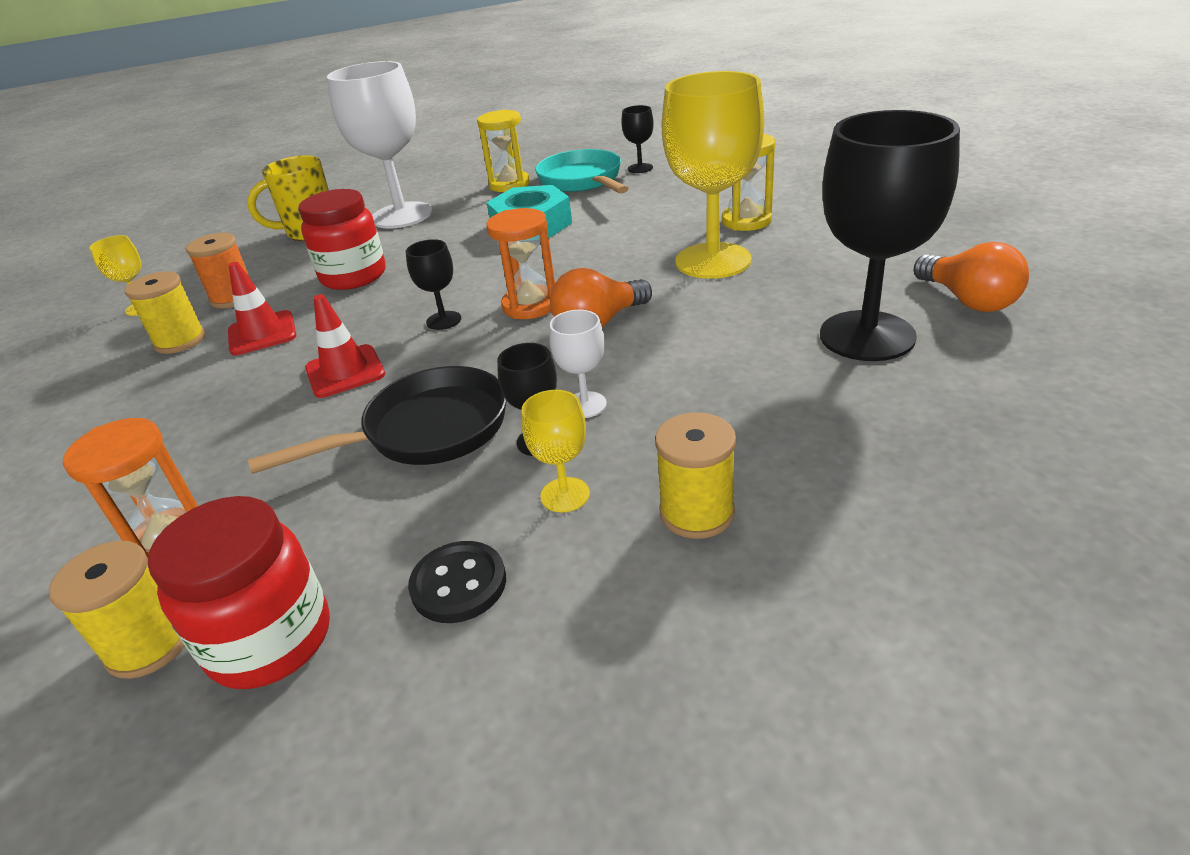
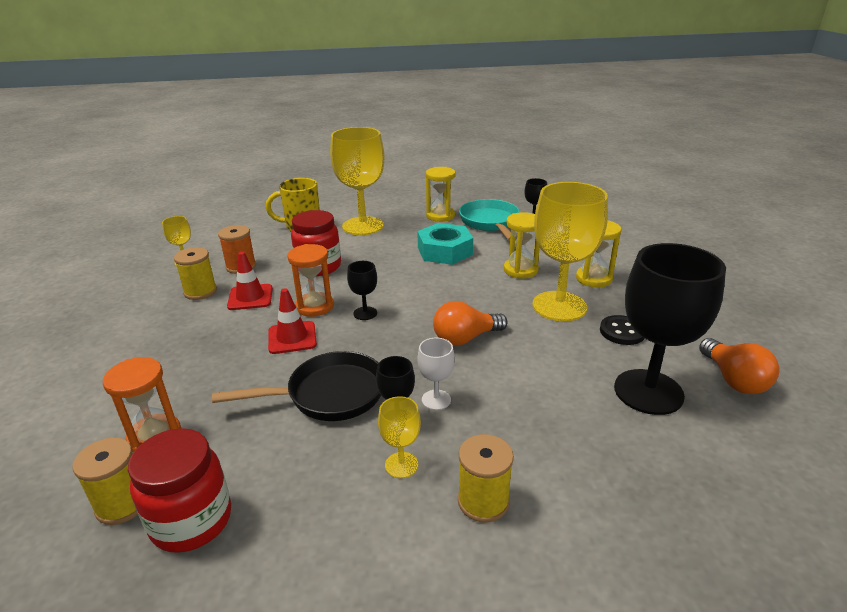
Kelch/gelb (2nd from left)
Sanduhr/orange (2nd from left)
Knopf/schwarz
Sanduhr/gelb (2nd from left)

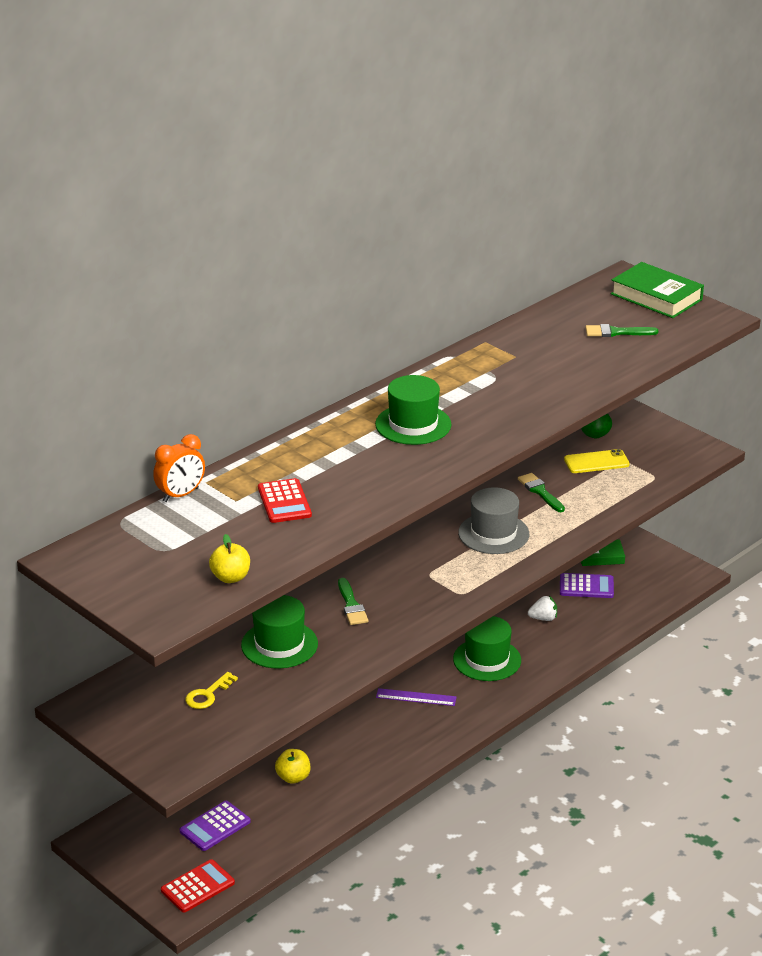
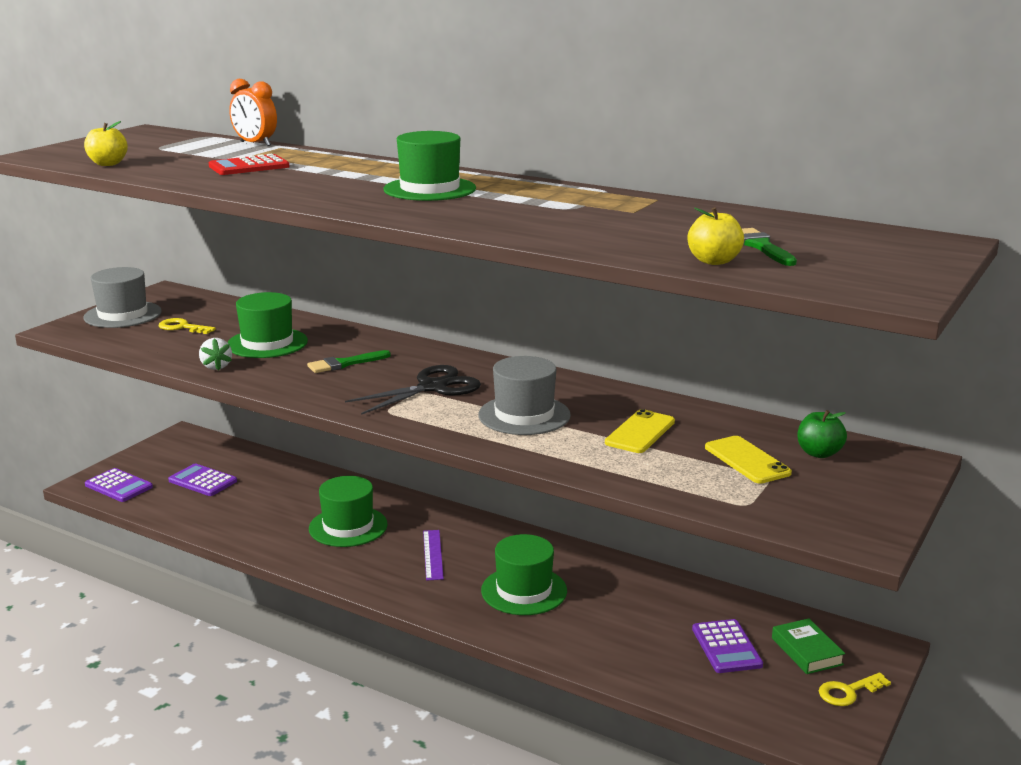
Buch/grün (2nd from left in the first image)
Handy/gelb (1st from left)
Erdbeere/weiß
Apfel/gelb (2nd from left)
Taschenrechner/lila (1st from left)
Hut/grau (1st from left)
Schere/schwarz
Hut/grün (2nd from left)
Schlüssel/gelb (2nd from left)

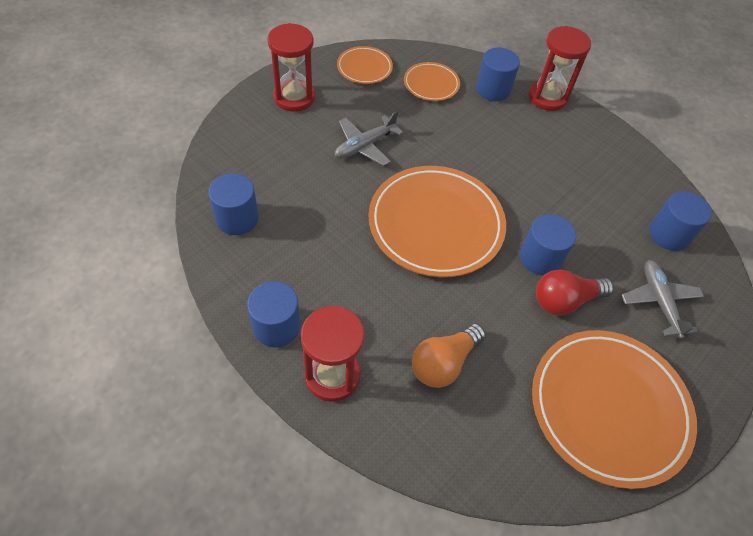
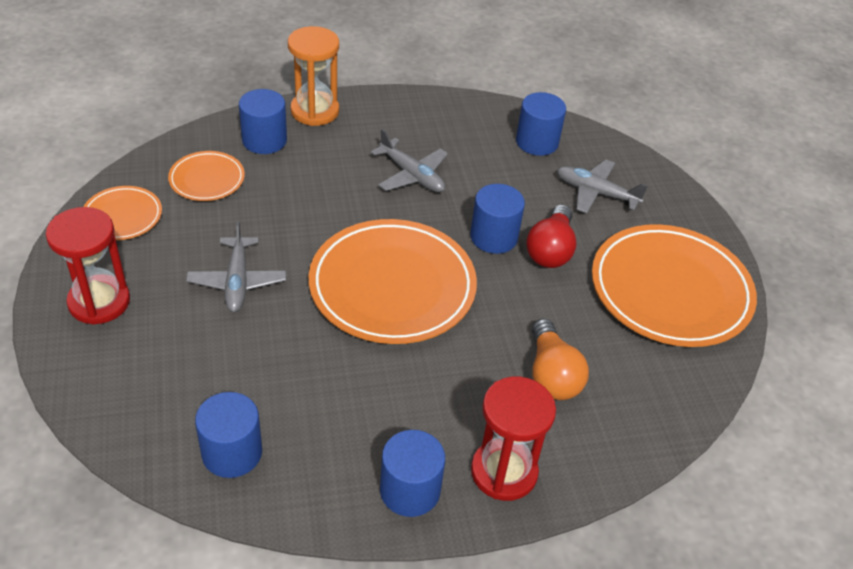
Sanduhr/orange
Flugzeug/grau (2nd from left)

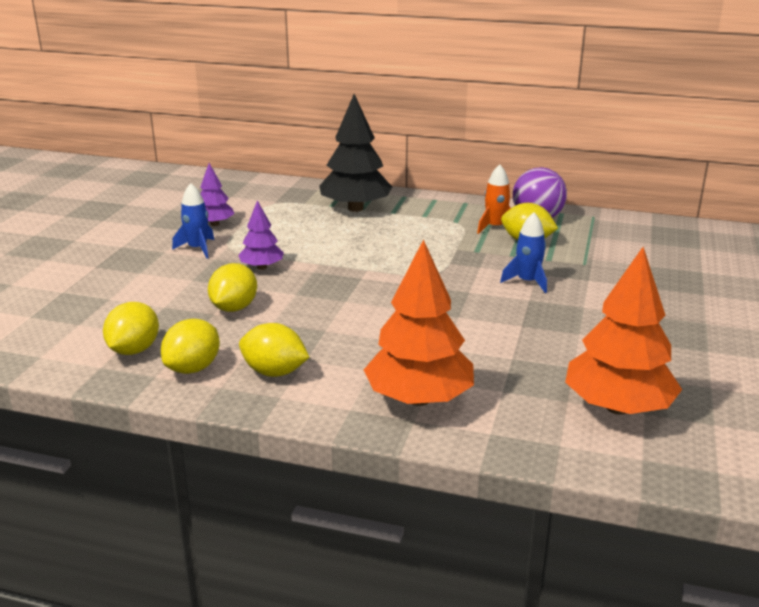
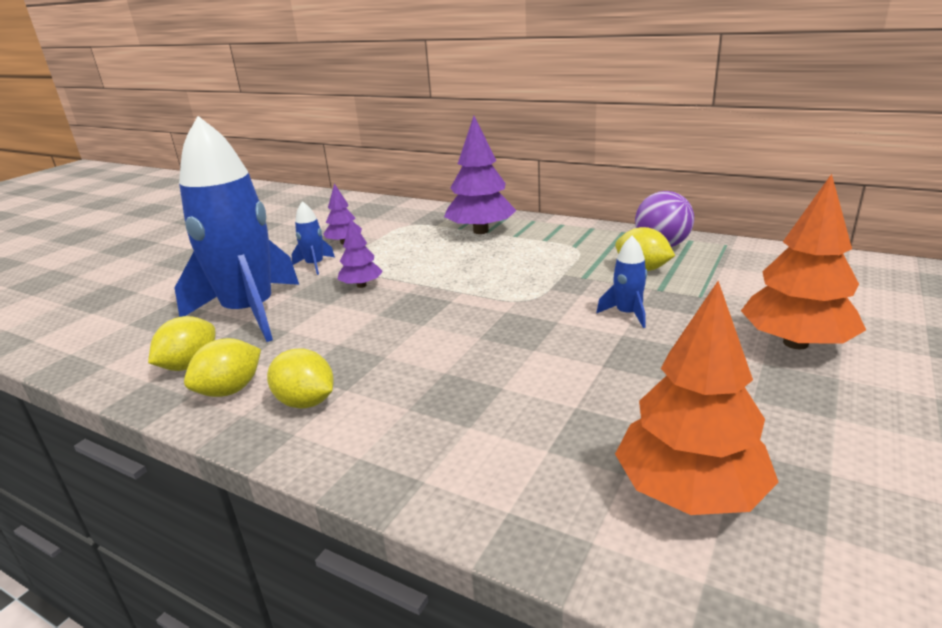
Baum/lila (3rd from left)
Rakete/orange
Baum/orange (2nd from left)
Zitrone/gelb (3rd from left in the first image)
Rakete/blau (1st from left)

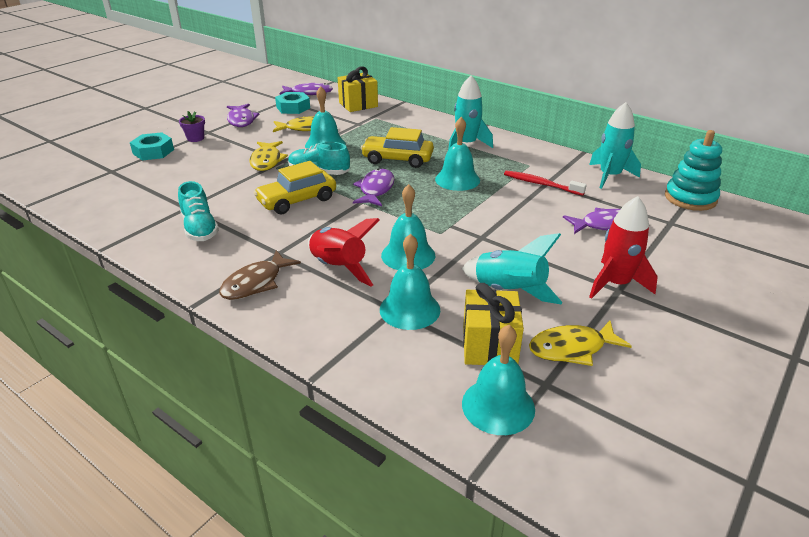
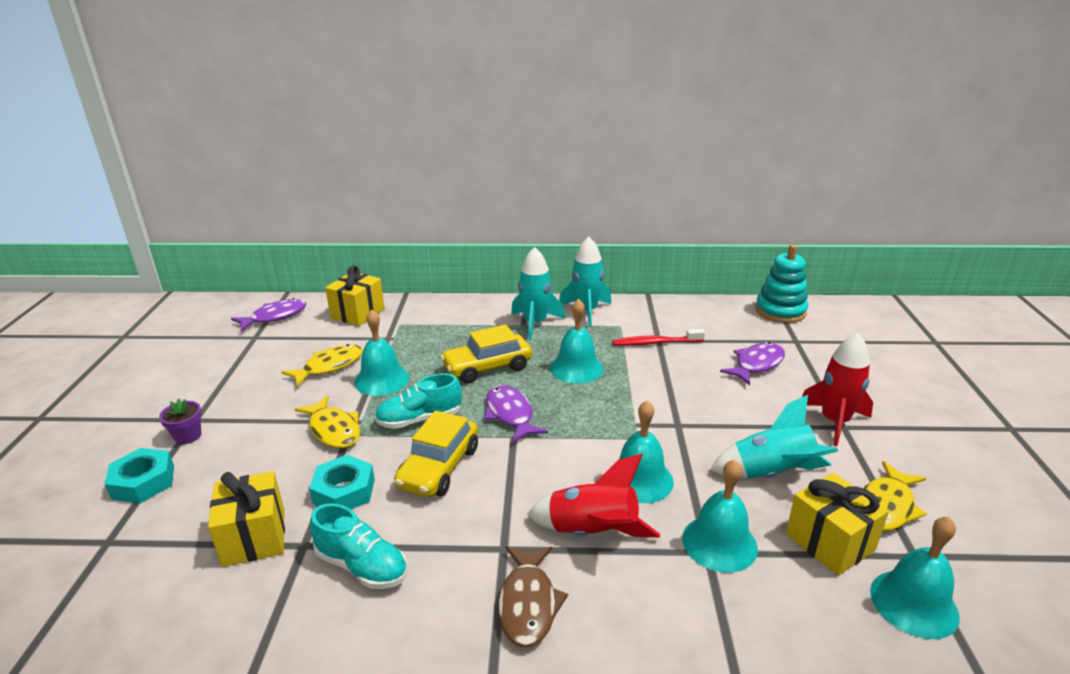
Sechskantmutter/türkis (2nd from left)
Rakete/türkis (2nd from left)
Fisch/lila (1st from left in the first image)
Geschenk/gelb (1st from left)

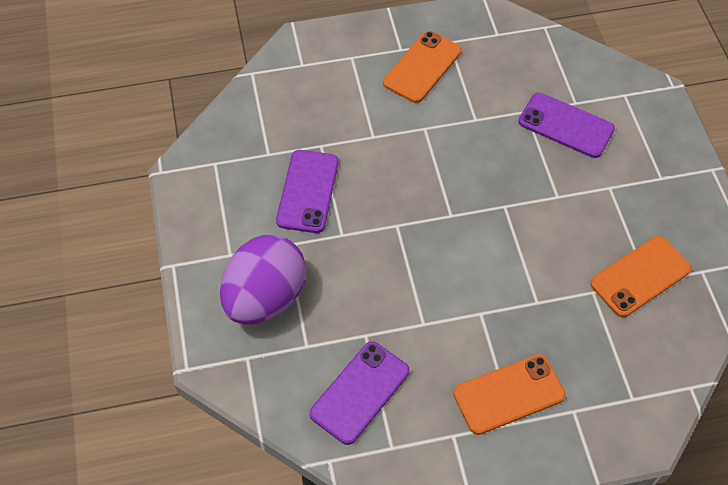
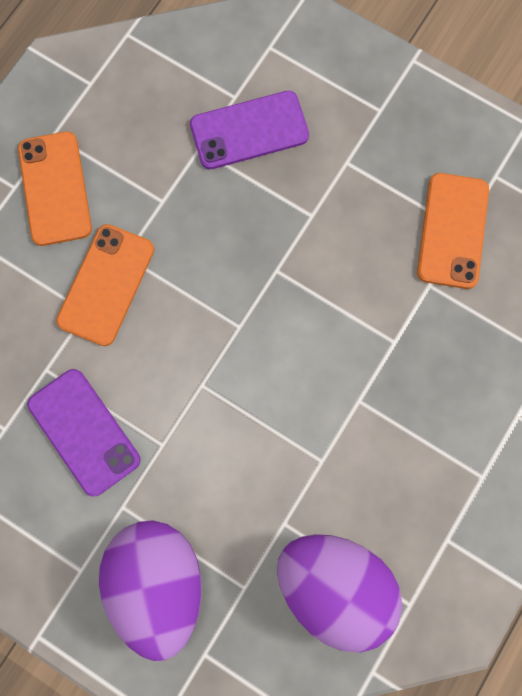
Ei/lila (2nd from left)
Handy/orange (2nd from left)

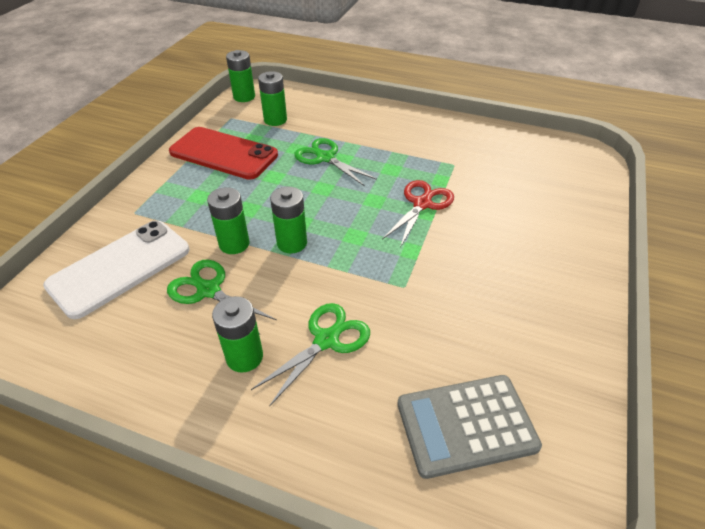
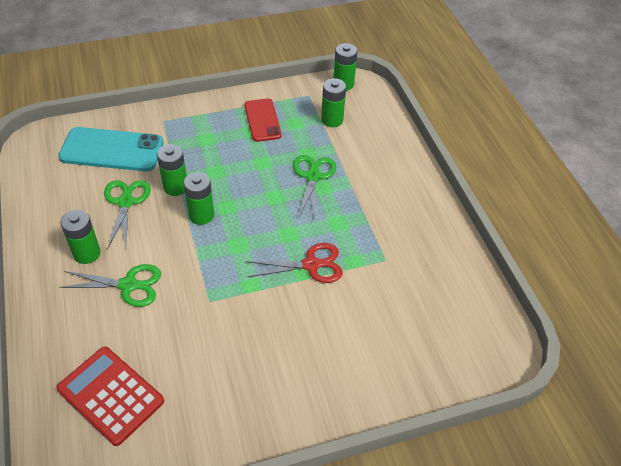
Handy/rot
Handy/türkis
Taschenrechner/rot

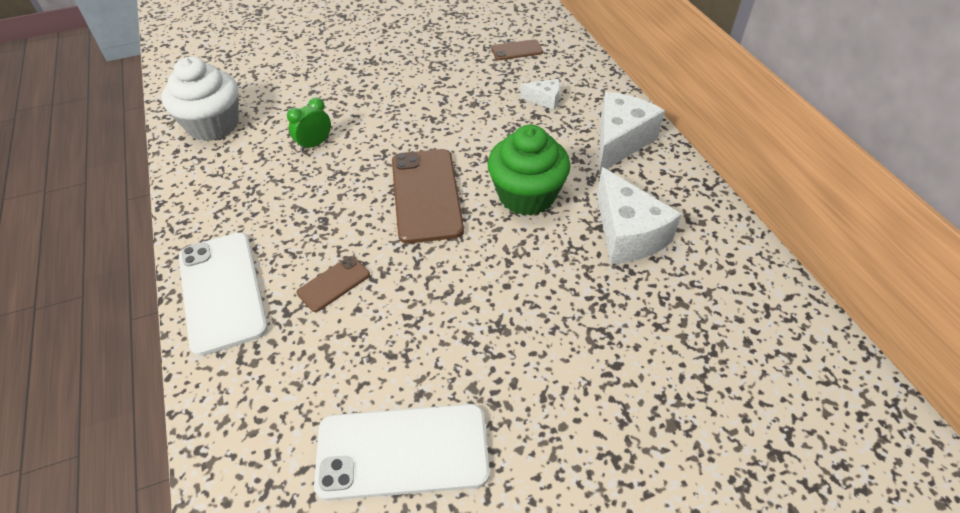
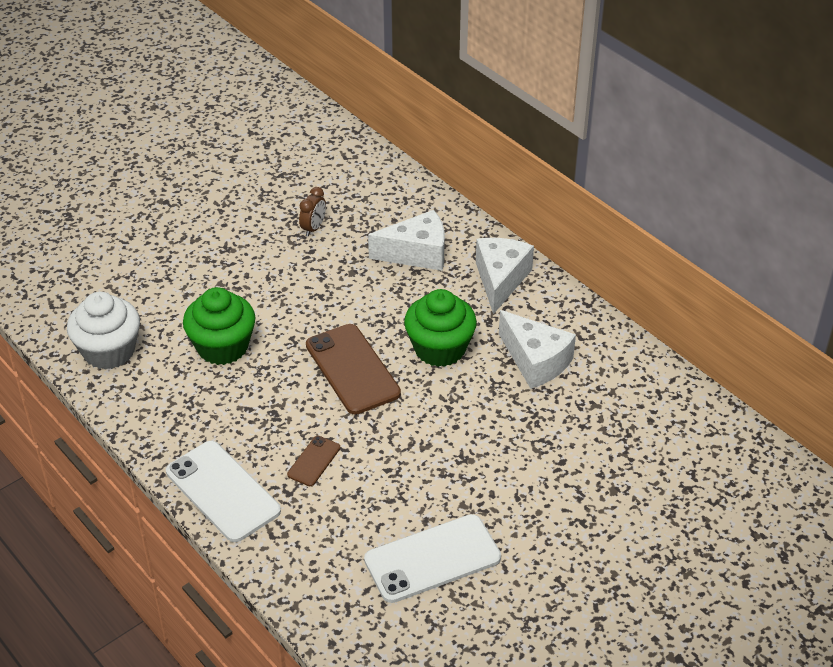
Handy/braun (3rd from left in the first image)
Käse/weiß (1st from left)
Muffin/grün (1st from left)
Wecker/braun

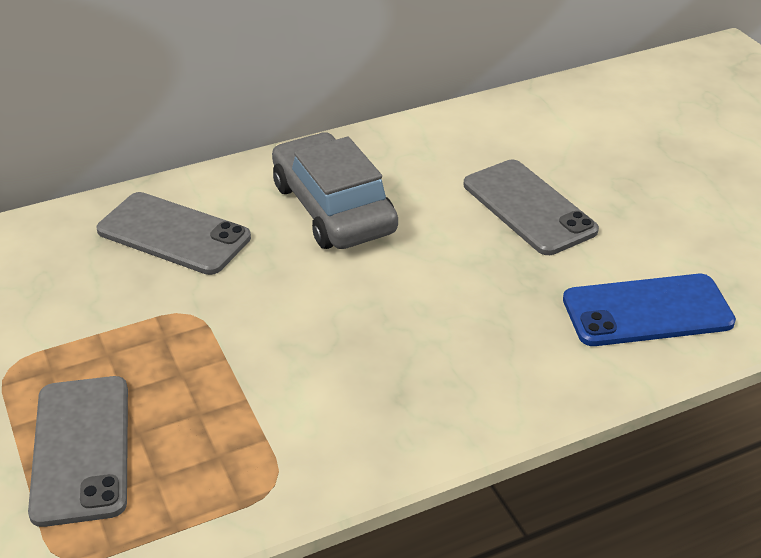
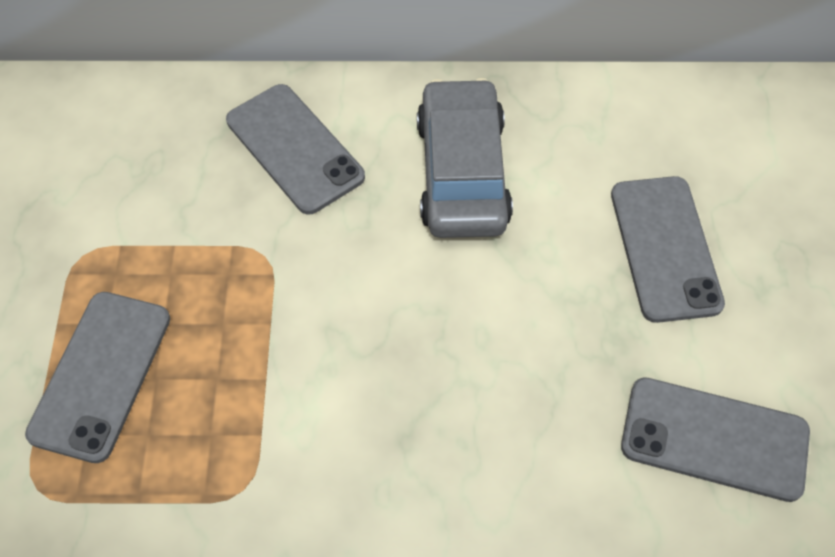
Handy/grau (4th from left)

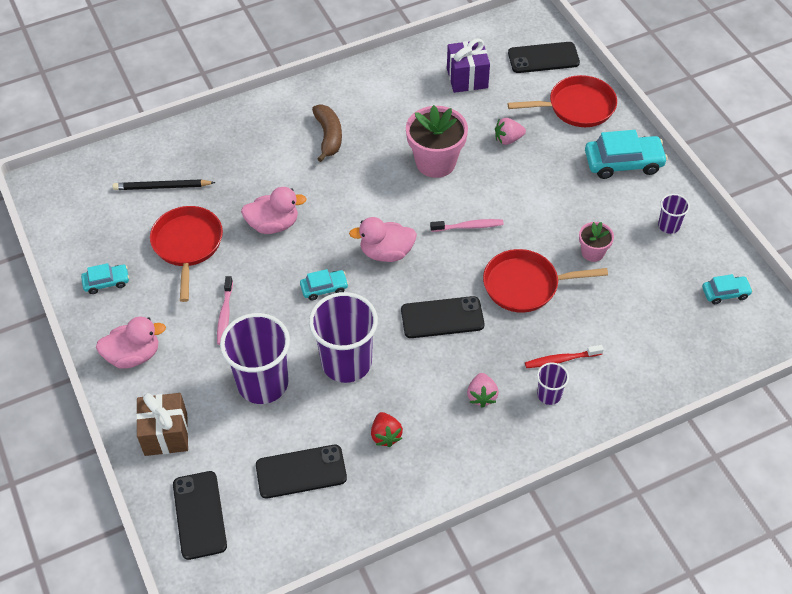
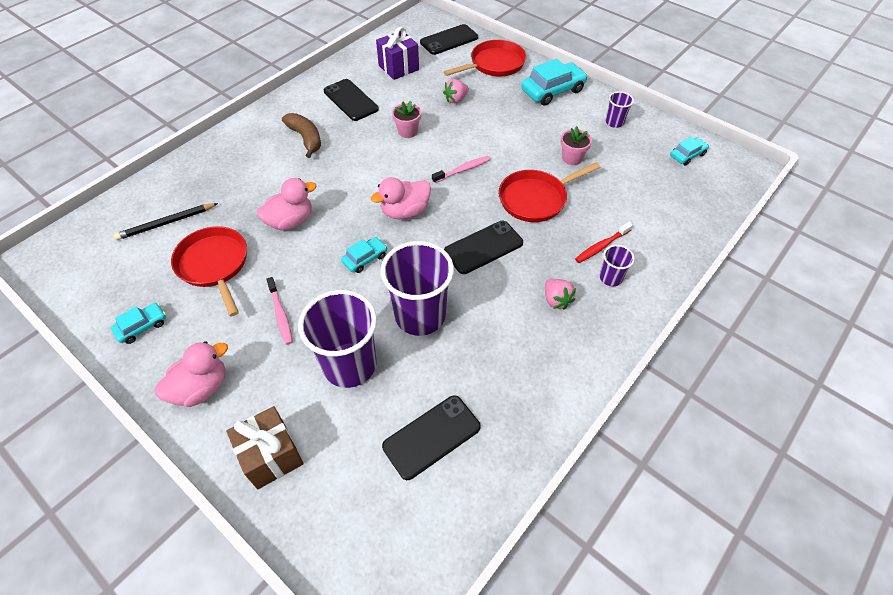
Blumentopf/rosa (1st from left)
Erdbeere/rot
Handy/schwarz (1st from left)

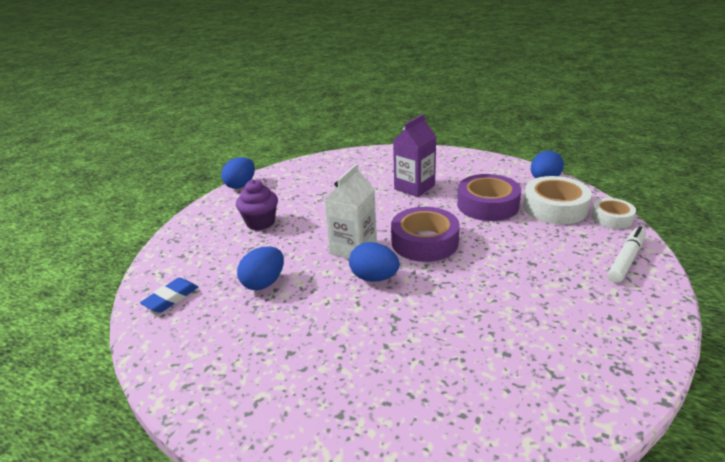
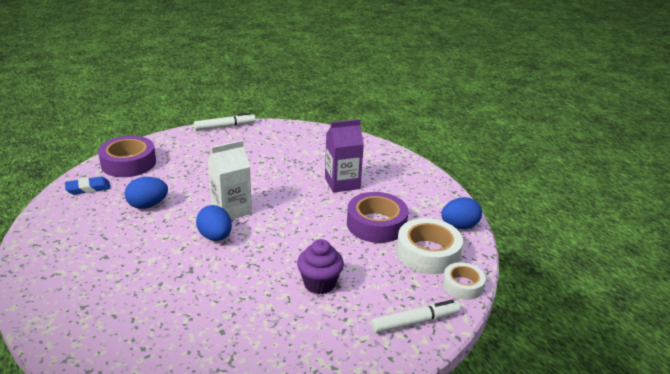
Filzstift/weiß (1st from left)
Muffin/lila
Klebeband/lila (1st from left)

